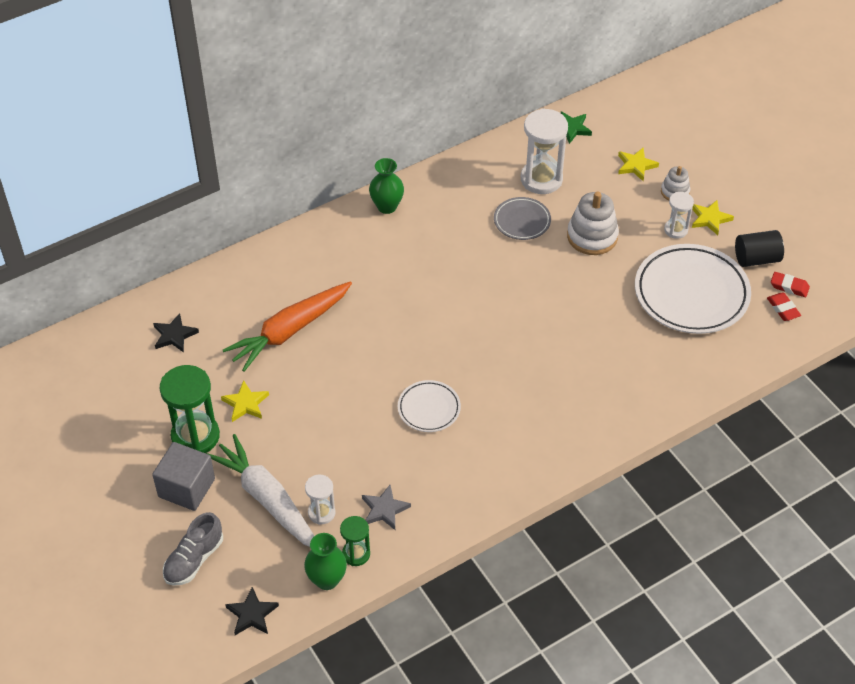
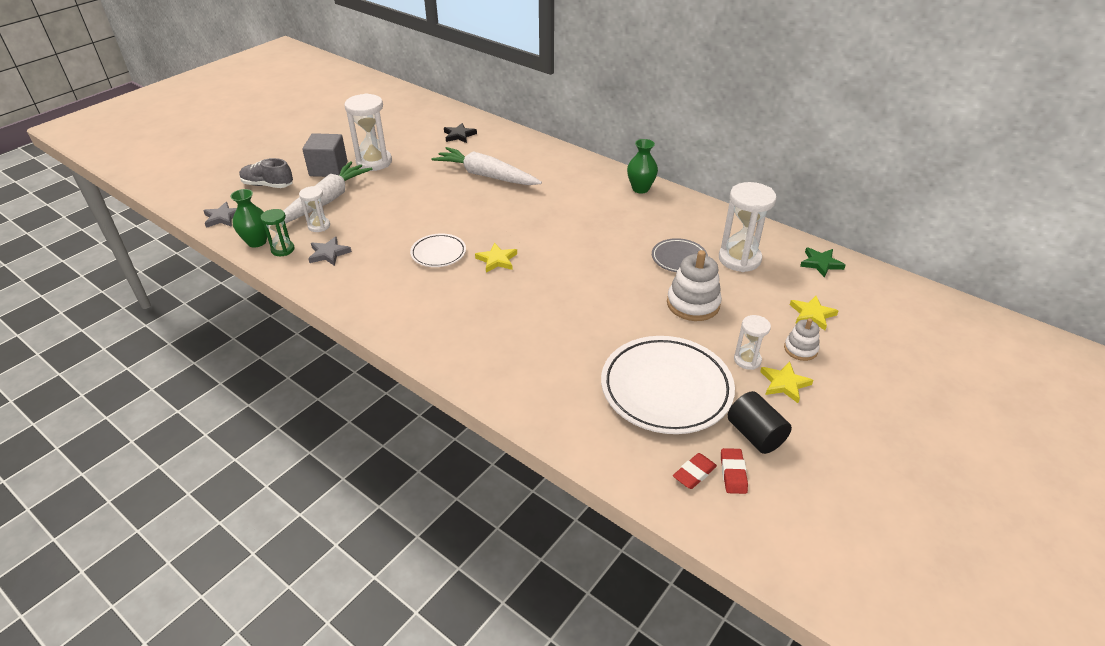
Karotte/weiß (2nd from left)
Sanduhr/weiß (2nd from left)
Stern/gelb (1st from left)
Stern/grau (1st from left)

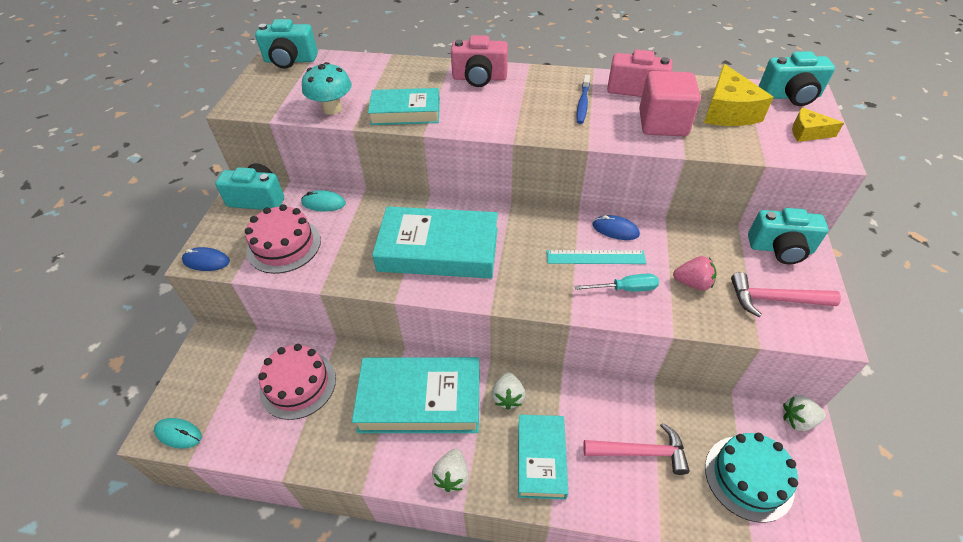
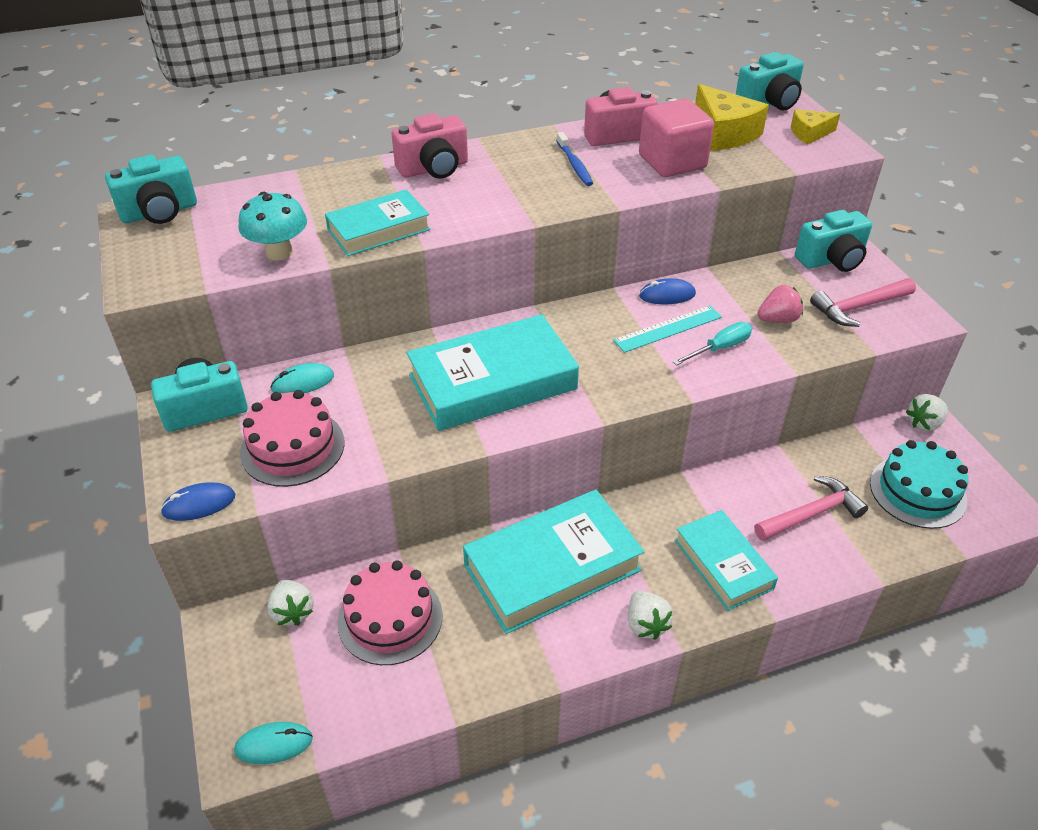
Erdbeere/weiß (1st from left)

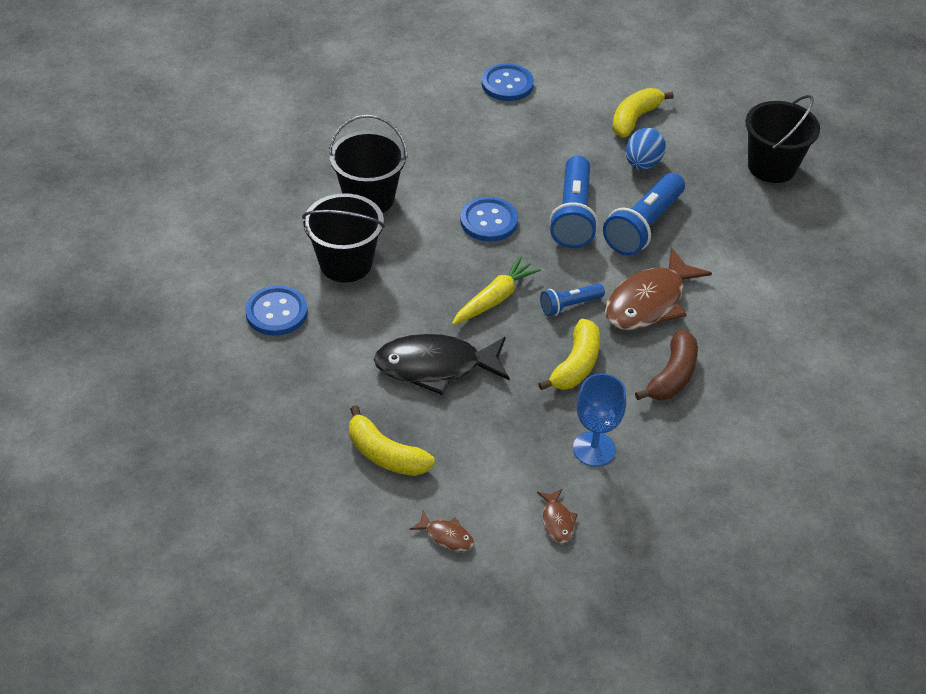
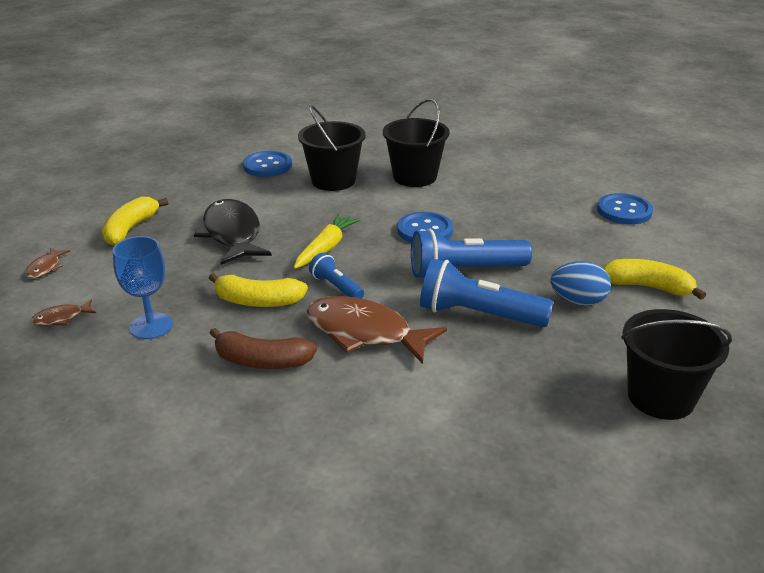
Karotte/gelb

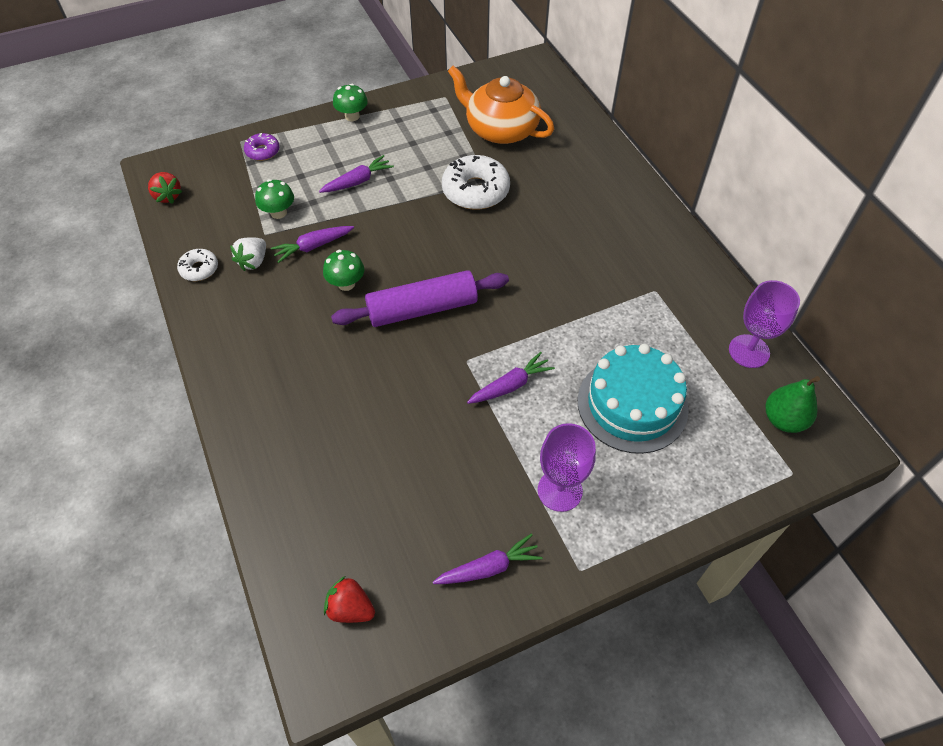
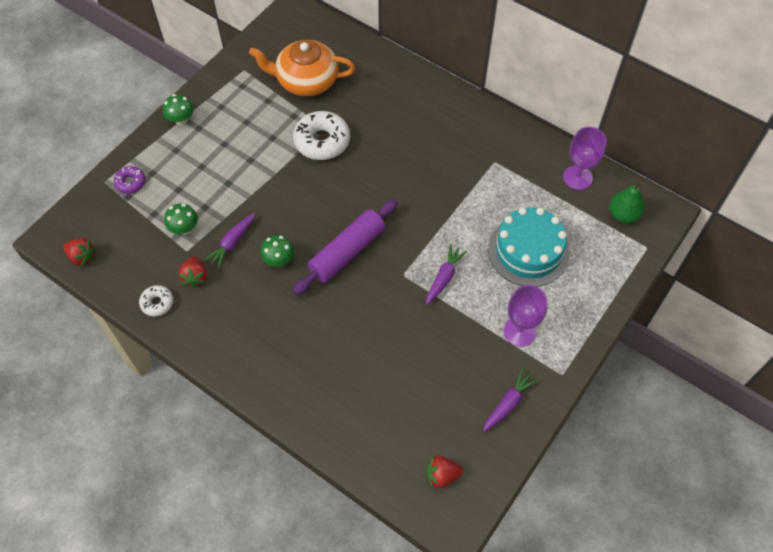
Karotte/lila (2nd from left in the first image)
Erdbeere/rot (2nd from left)

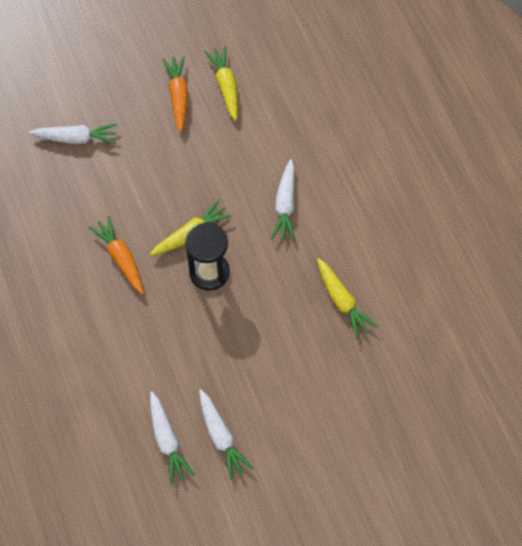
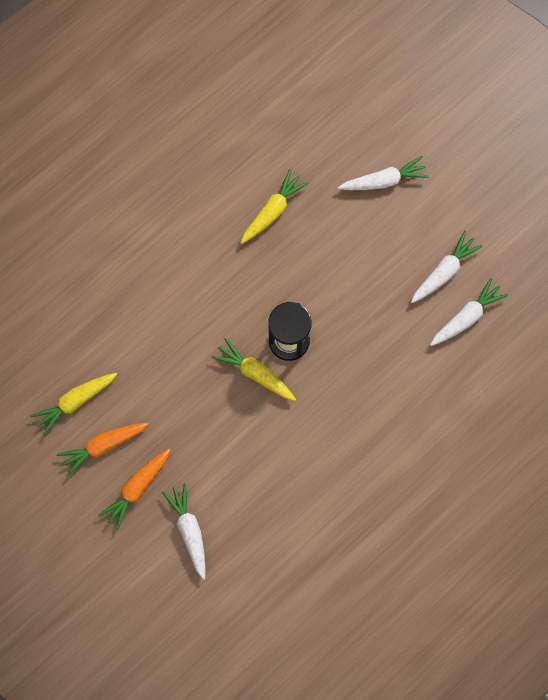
Karotte/weiß (2nd from left)
Karotte/orange (2nd from left)

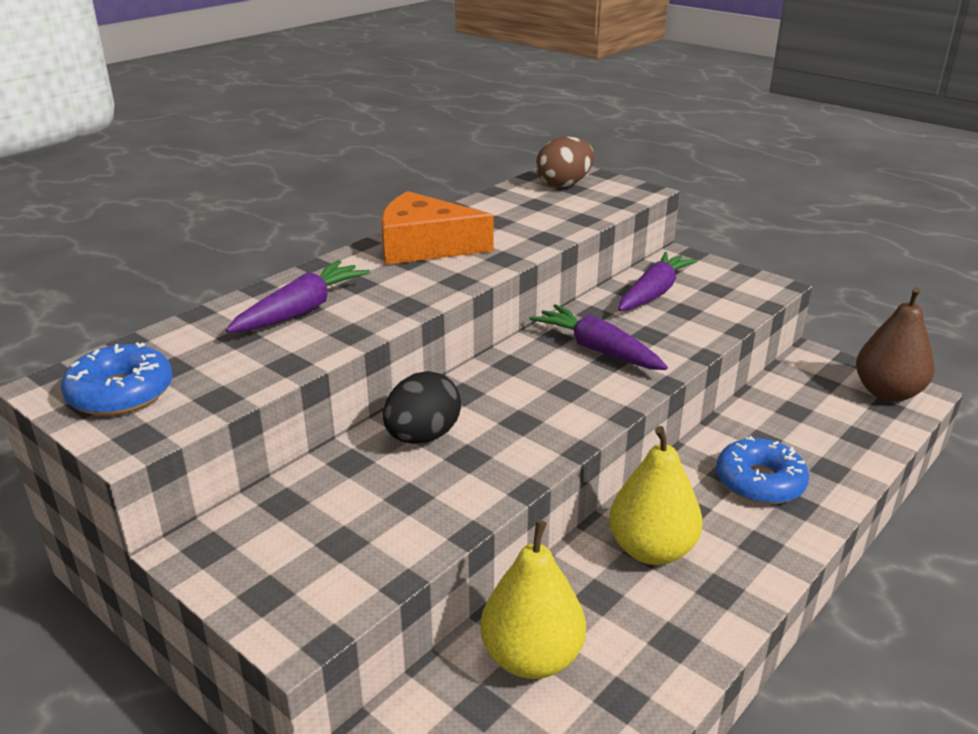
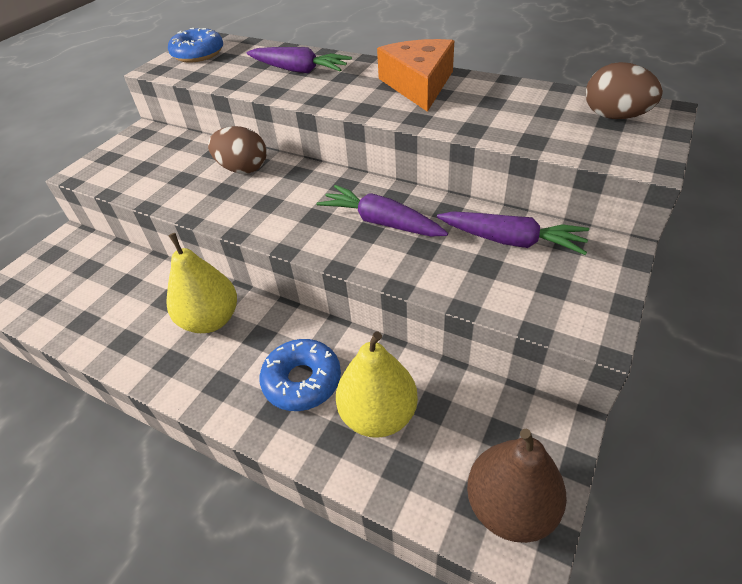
Karotte/lila (2nd from left)
Ei/braun (1st from left)
Birne/gelb (2nd from left)

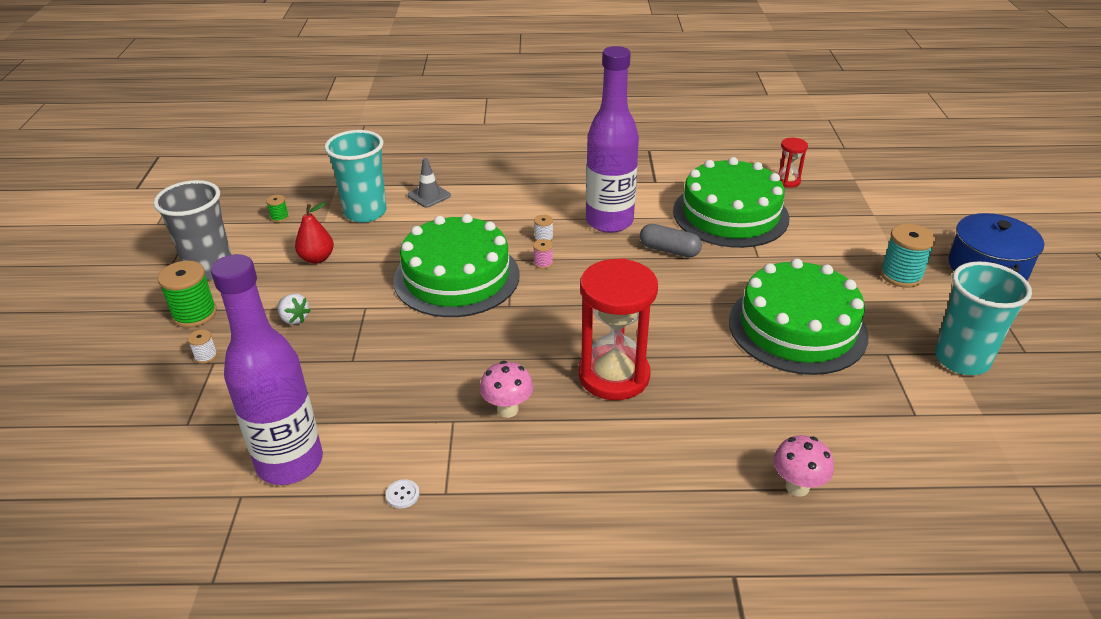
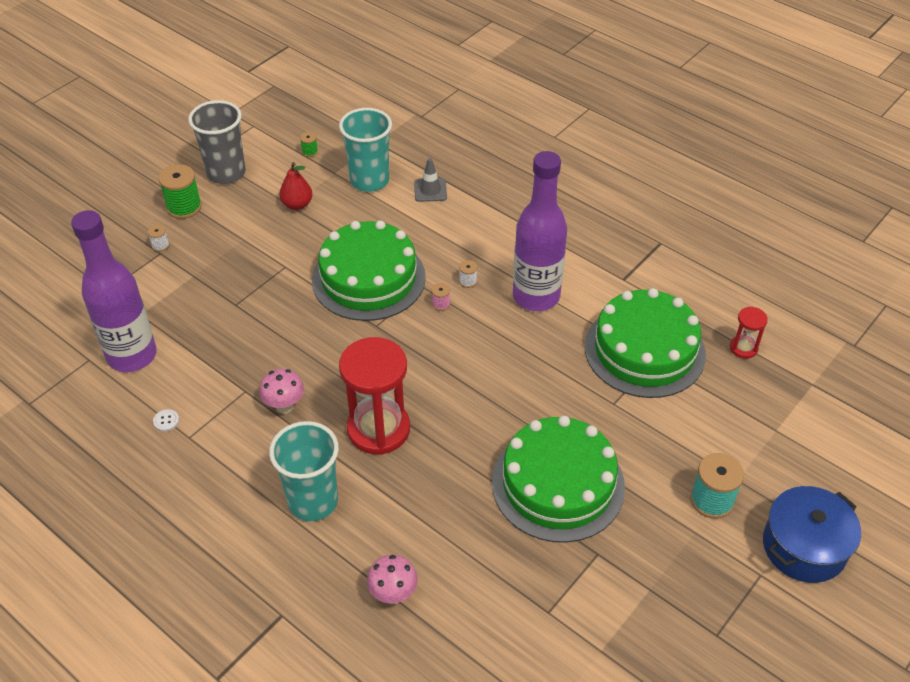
Kapsel/grau
Becher/türkis (1st from left)
Erdbeere/weiß

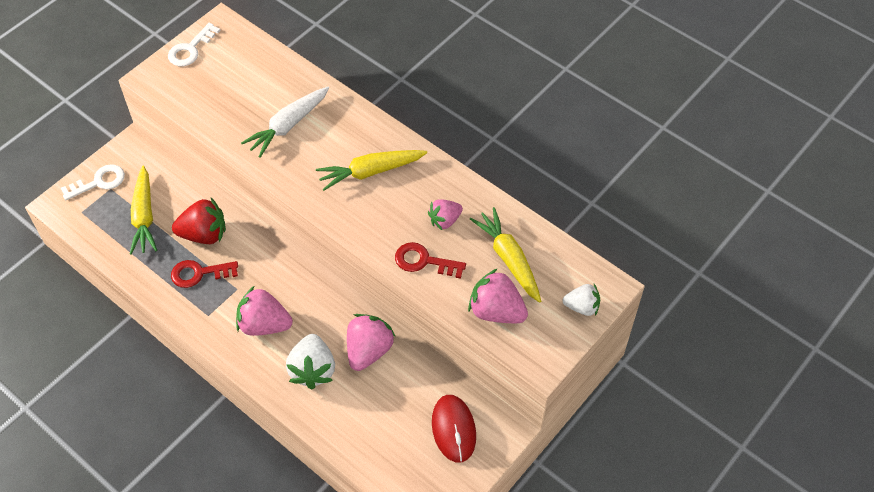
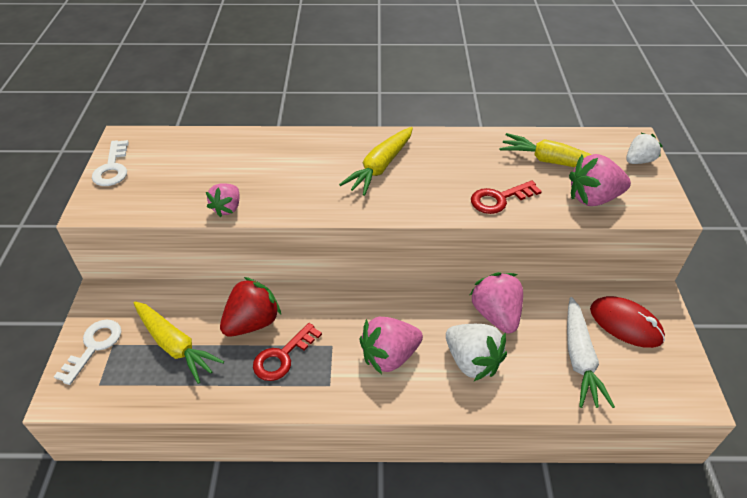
Karotte/weiß
Erdbeere/rosa (1st from left)

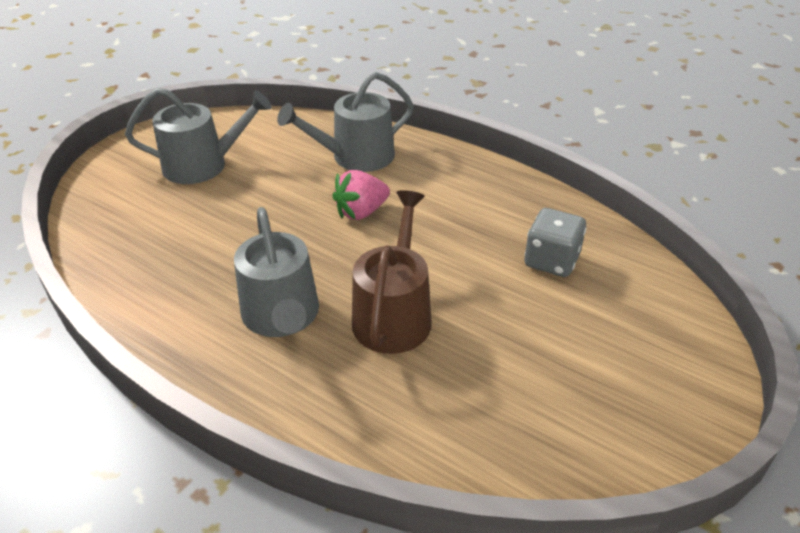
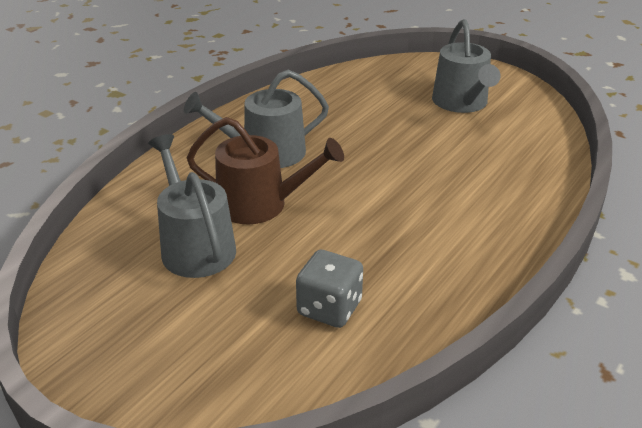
Gießkanne/grau (1st from left)
Erdbeere/rosa

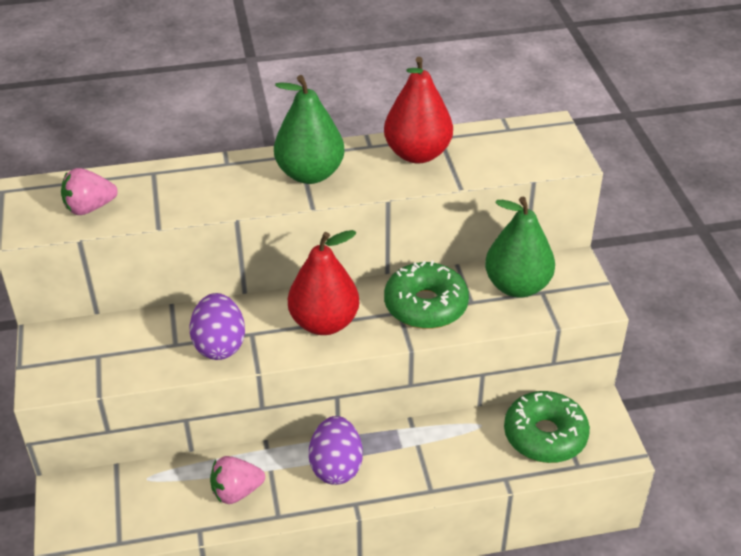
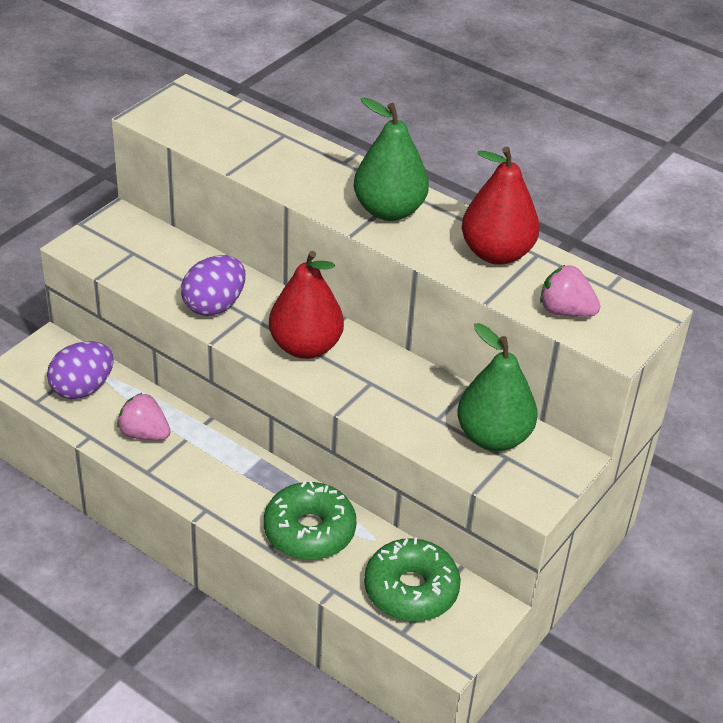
Erdbeere/rosa (2nd from left)
Donut/grün (1st from left)
Ei/lila (1st from left)

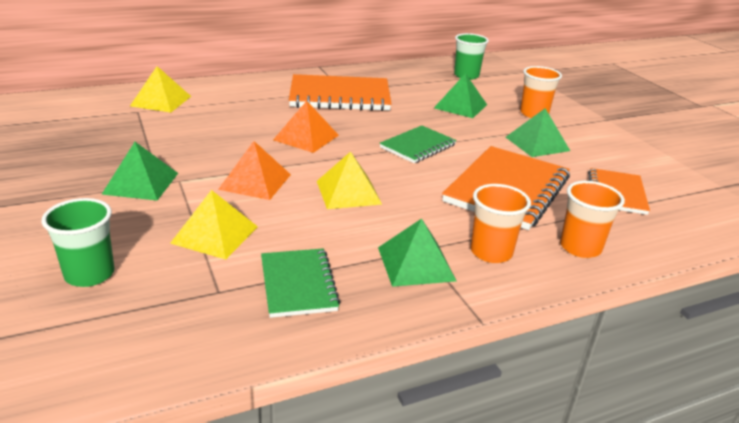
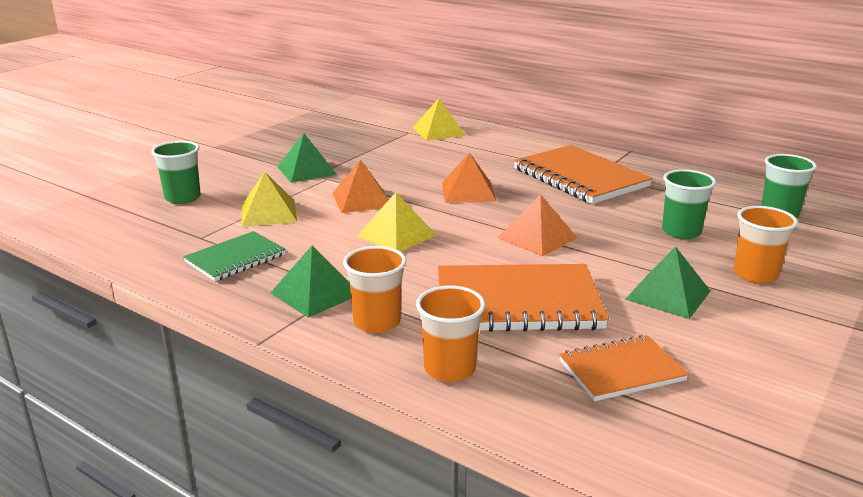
Becher/grün (2nd from left)
Pyramide/orange (3rd from left)

